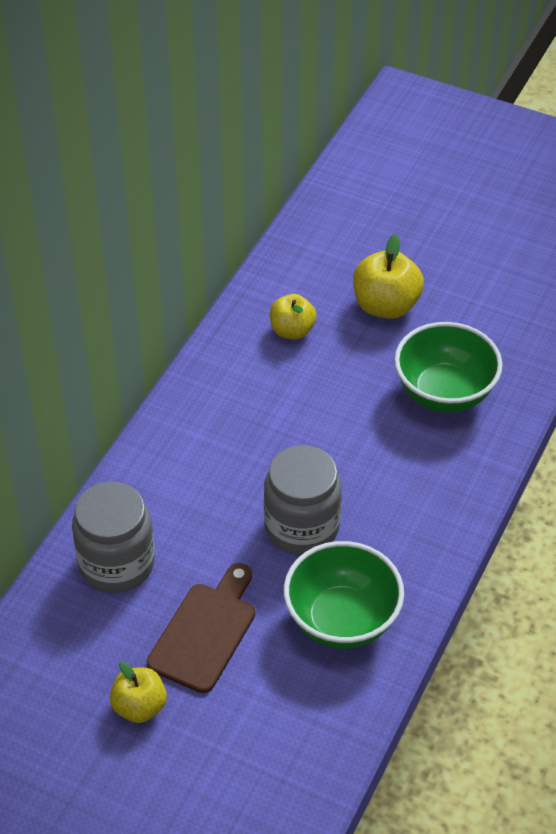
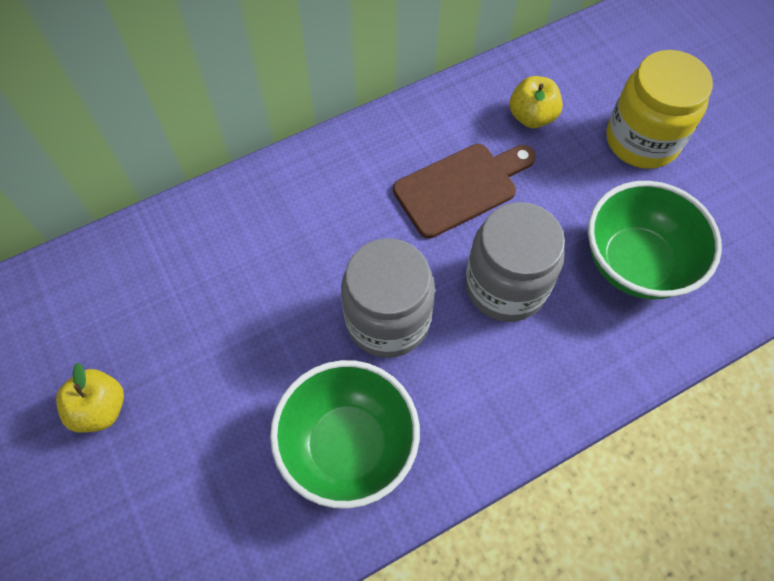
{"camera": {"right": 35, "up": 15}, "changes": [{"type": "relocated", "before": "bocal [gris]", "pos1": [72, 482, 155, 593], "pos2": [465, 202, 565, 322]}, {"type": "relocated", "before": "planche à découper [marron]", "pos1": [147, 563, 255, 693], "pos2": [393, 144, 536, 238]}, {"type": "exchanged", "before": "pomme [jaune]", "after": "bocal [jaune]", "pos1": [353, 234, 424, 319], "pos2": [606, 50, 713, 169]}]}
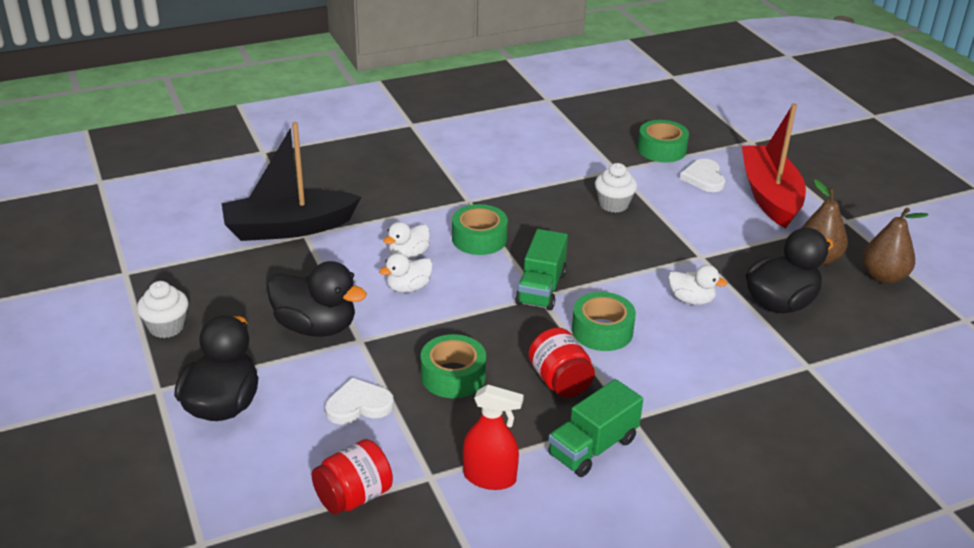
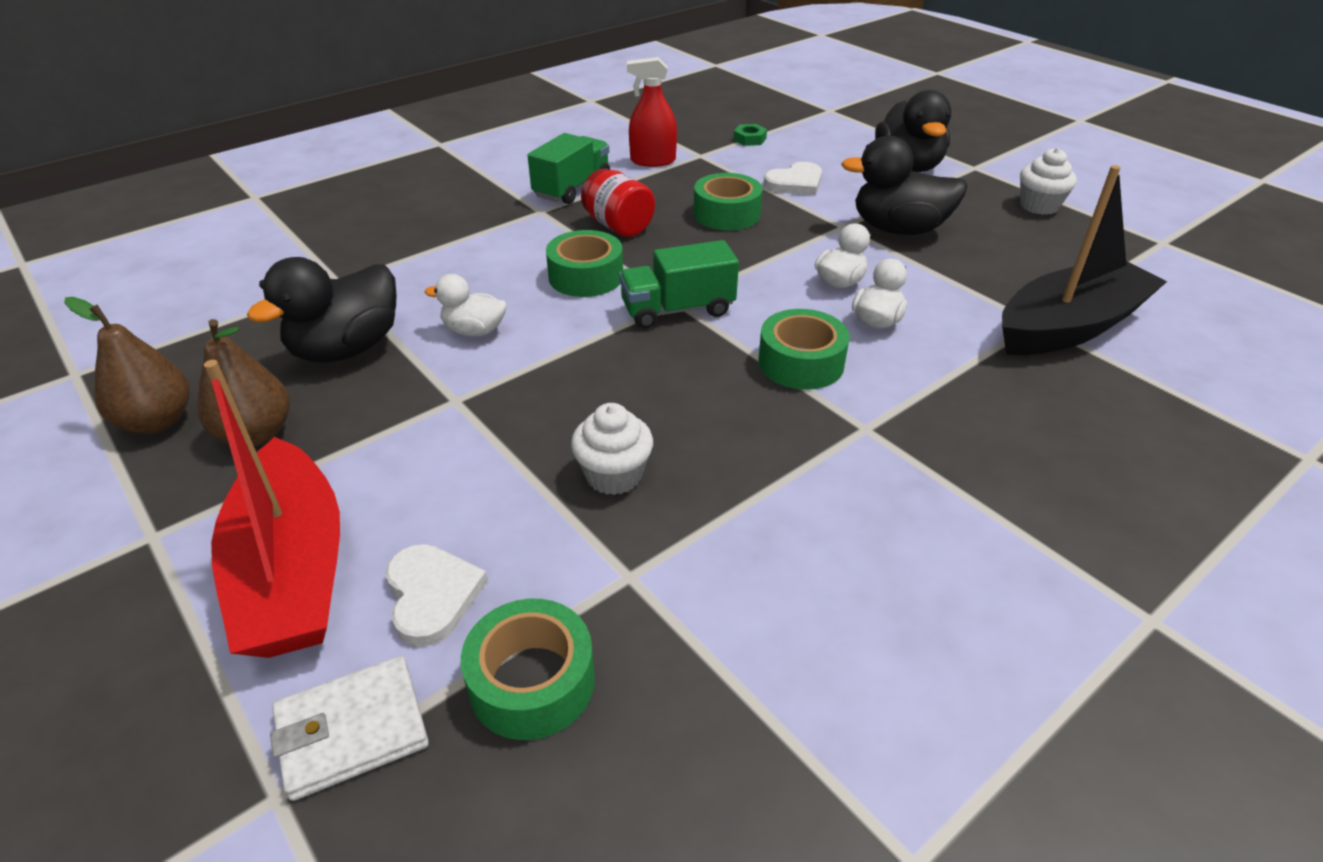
{"camera": {"right": 165, "up": 5}, "changes": [{"type": "appeared", "after": "portefeuille [blanc]", "pos2": [270, 656, 429, 801]}, {"type": "exchanged", "before": "bocal [rouge]", "after": "écrou [vert]", "pos1": [311, 439, 393, 514], "pos2": [733, 124, 767, 146]}, {"type": "spun", "before": "camion [vert]", "pos1": [515, 229, 568, 310], "pos2": [619, 240, 739, 329], "turn": -105}]}
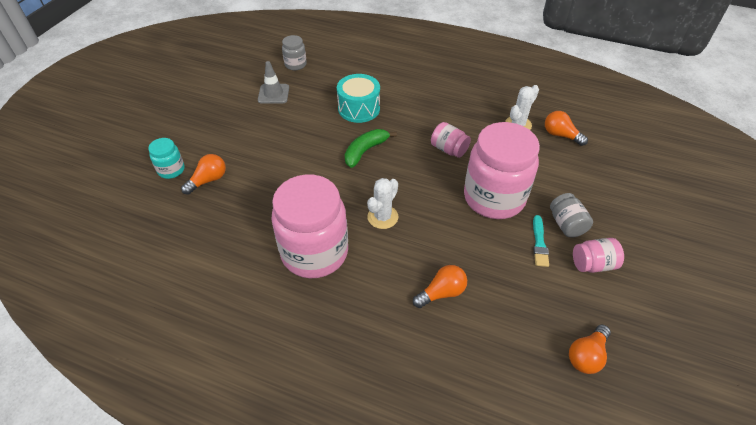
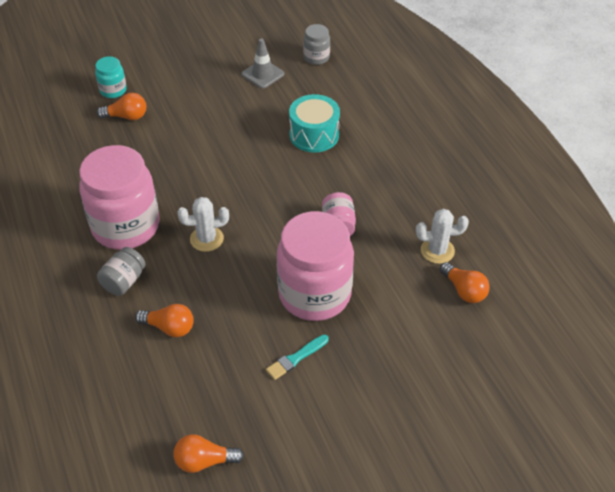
{"camera": {"right": 45, "up": 0}, "changes": [{"type": "missing", "before": "banane [vert]", "pos1": [345, 129, 397, 168]}, {"type": "missing", "before": "bocal [rose]", "pos1": [573, 238, 624, 273]}, {"type": "relocated", "before": "bocal [gris]", "pos1": [550, 193, 593, 238], "pos2": [97, 247, 146, 296]}, {"type": "spun", "before": "ampoule [orange]", "pos1": [545, 111, 588, 146], "pos2": [440, 262, 490, 303], "turn": 150}]}
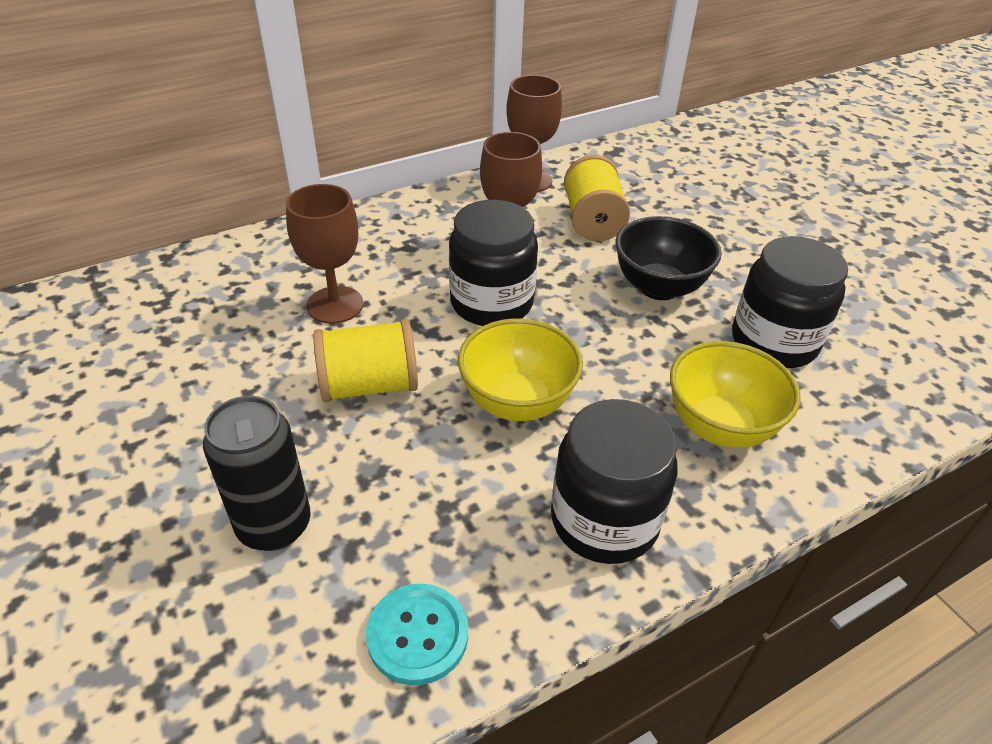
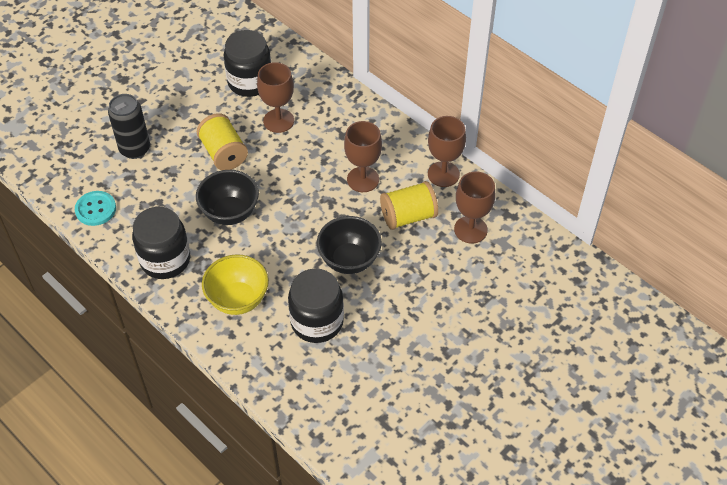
{"camera": {"right": 75, "up": 10}, "changes": [{"type": "appeared", "after": "verre à pied [marron]", "pos2": [454, 171, 495, 244]}, {"type": "relocated", "before": "bocal [noir]", "pos1": [449, 200, 538, 326], "pos2": [224, 30, 271, 97]}, {"type": "colour", "before": "bol [jaune]", "after": "bol [noir]", "pos1": [458, 318, 583, 421], "pos2": [196, 170, 259, 225]}]}
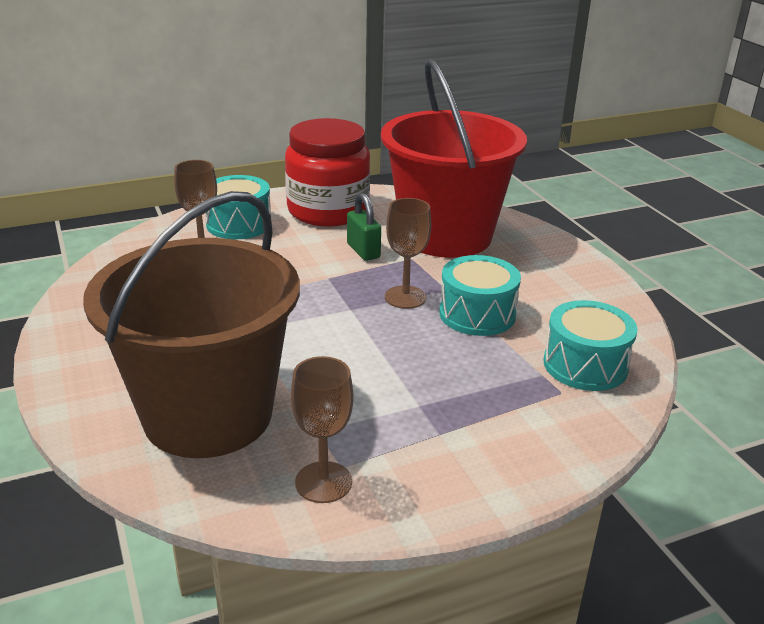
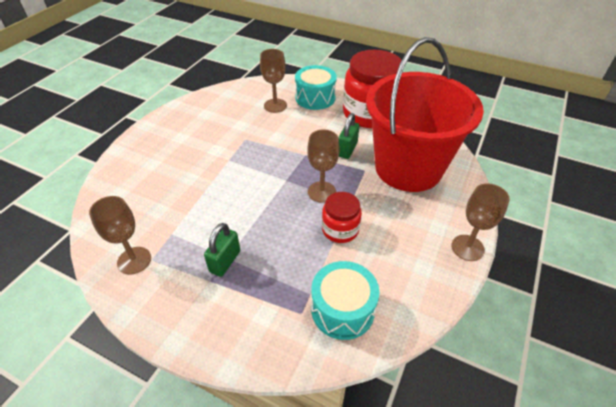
{"camera": {"right": 50, "up": 15}, "changes": [{"type": "missing", "before": "seau [marron]", "pos1": [83, 191, 300, 458]}, {"type": "appeared", "after": "cadenas [vert]", "pos2": [204, 223, 240, 277]}, {"type": "appeared", "after": "verre à pied [marron]", "pos2": [451, 183, 510, 261]}, {"type": "exchanged", "before": "tambour [turquoise]", "after": "bocal [rouge]", "pos1": [439, 255, 521, 336], "pos2": [322, 192, 362, 243]}]}
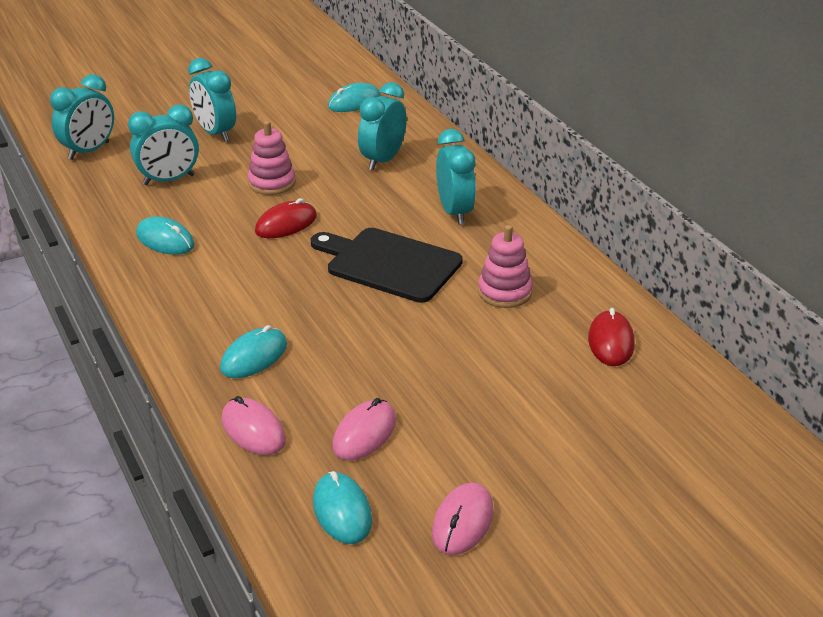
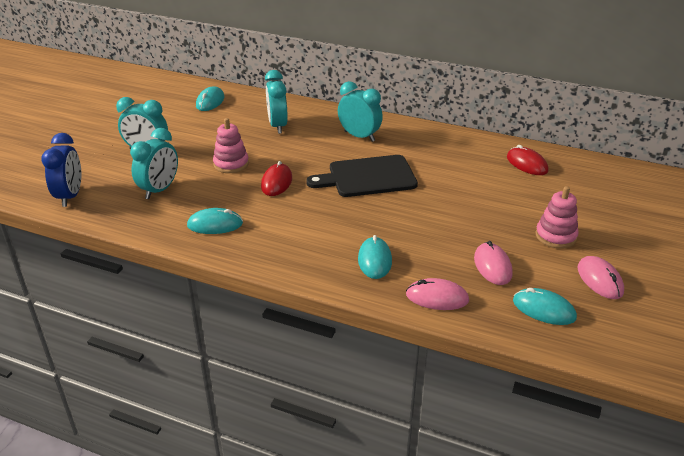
{"camera": {"right": -40, "up": 0}, "changes": [{"type": "relocated", "before": "jouet à empiler [rose]", "pos1": [478, 225, 533, 308], "pos2": [536, 186, 579, 249]}, {"type": "colour", "before": "réveil [turquoise]", "after": "réveil [bleu]", "pos1": [50, 74, 114, 160], "pos2": [41, 133, 81, 207]}]}
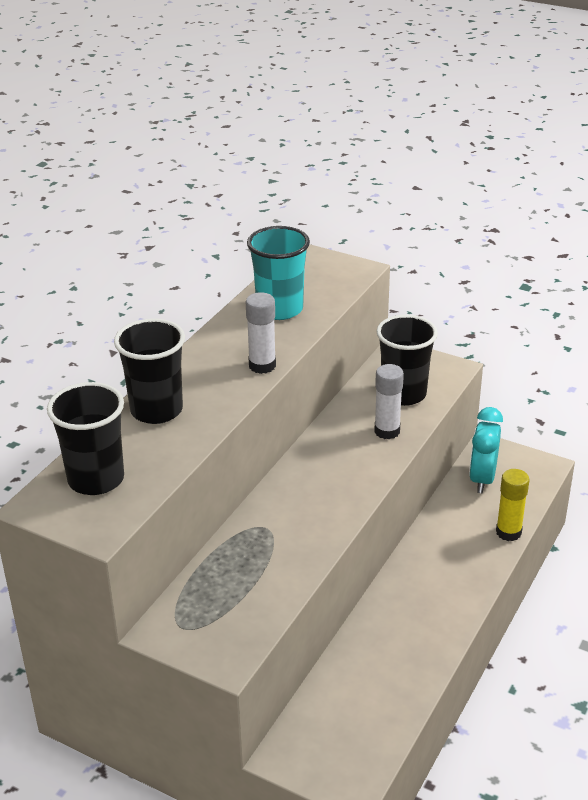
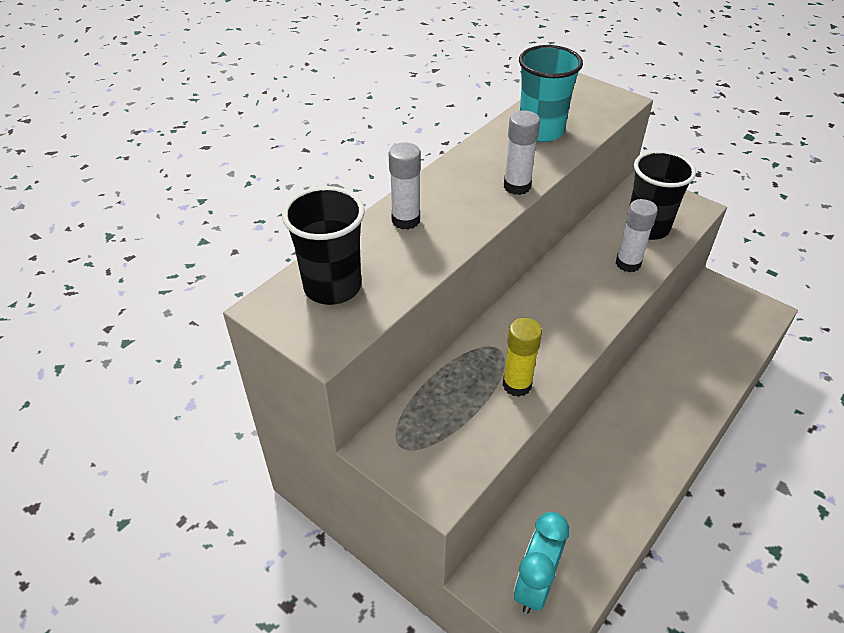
{"camera": {"right": 10, "up": 10}, "changes": [{"type": "relocated", "before": "réveil [turquoise]", "pos1": [469, 407, 503, 493], "pos2": [514, 512, 570, 614]}, {"type": "relocated", "before": "bâton de colle [jaune]", "pos1": [496, 469, 529, 541], "pos2": [503, 318, 542, 397]}, {"type": "exchanged", "before": "gobelet [noir]", "after": "bâton de colle [blanc]", "pos1": [114, 318, 185, 424], "pos2": [389, 142, 421, 230]}]}
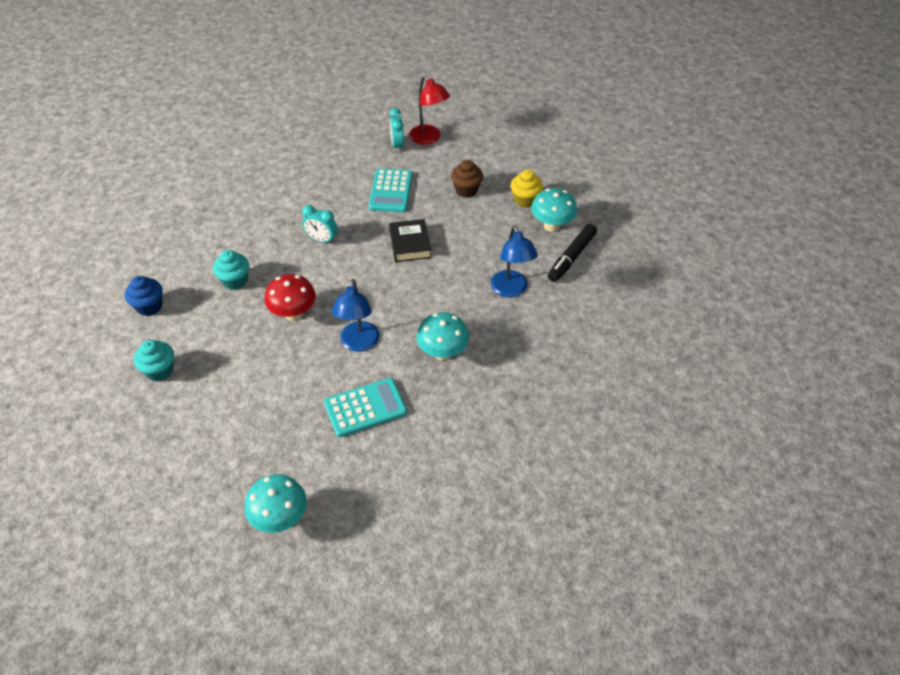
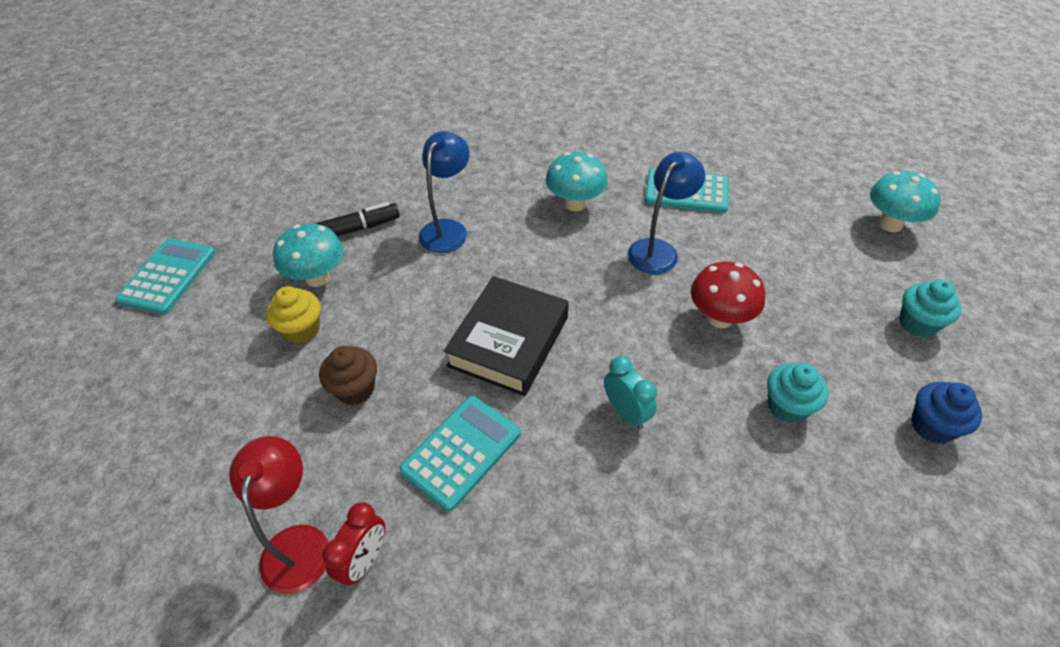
{"camera": {"right": -145, "up": 0}, "changes": [{"type": "appeared", "after": "calculatrice [turquoise]", "pos2": [115, 239, 215, 314]}, {"type": "relocated", "before": "champignon [turquoise]", "pos1": [245, 474, 307, 533], "pos2": [870, 171, 941, 232]}, {"type": "colour", "before": "réveil [turquoise]", "after": "réveil [rouge]", "pos1": [389, 108, 404, 152], "pos2": [322, 502, 385, 585]}, {"type": "size", "before": "livre [noir]", "pos1": [389, 219, 431, 262], "pos2": [444, 276, 569, 396], "scale": 1.52}]}
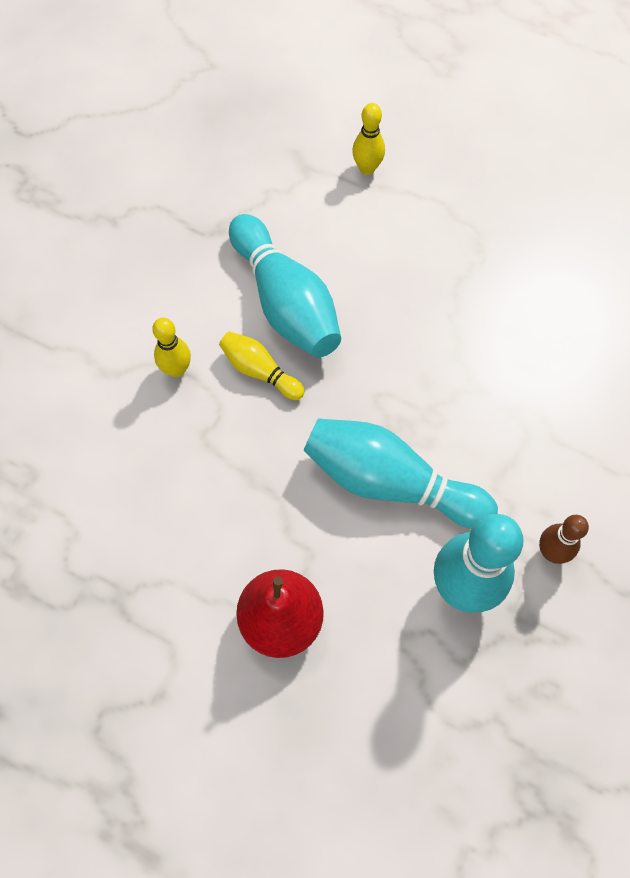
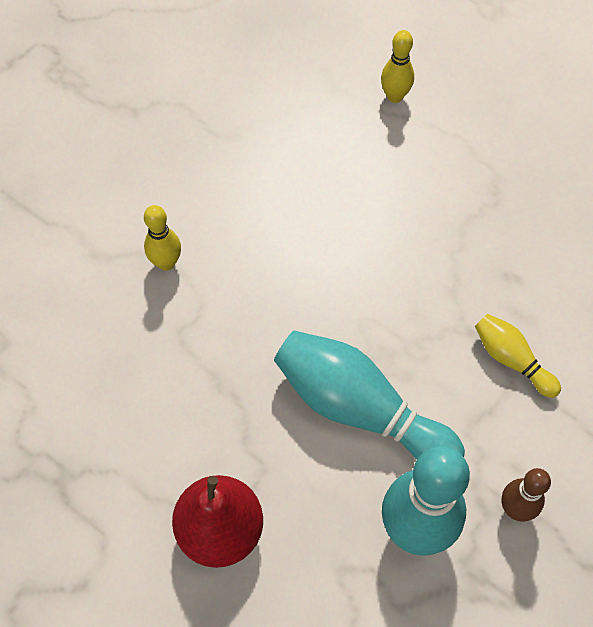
{"camera": {"right": 10, "up": -5}, "changes": [{"type": "missing", "before": "quille [turquoise]", "pos1": [229, 214, 341, 358]}, {"type": "relocated", "before": "quille [jaune]", "pos1": [219, 331, 305, 400], "pos2": [475, 314, 561, 398]}]}
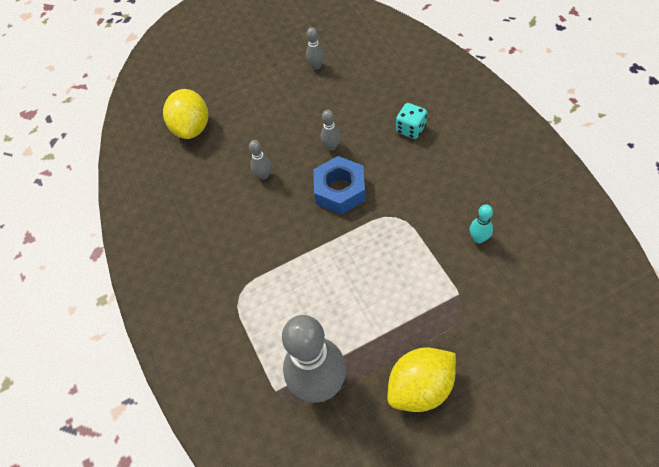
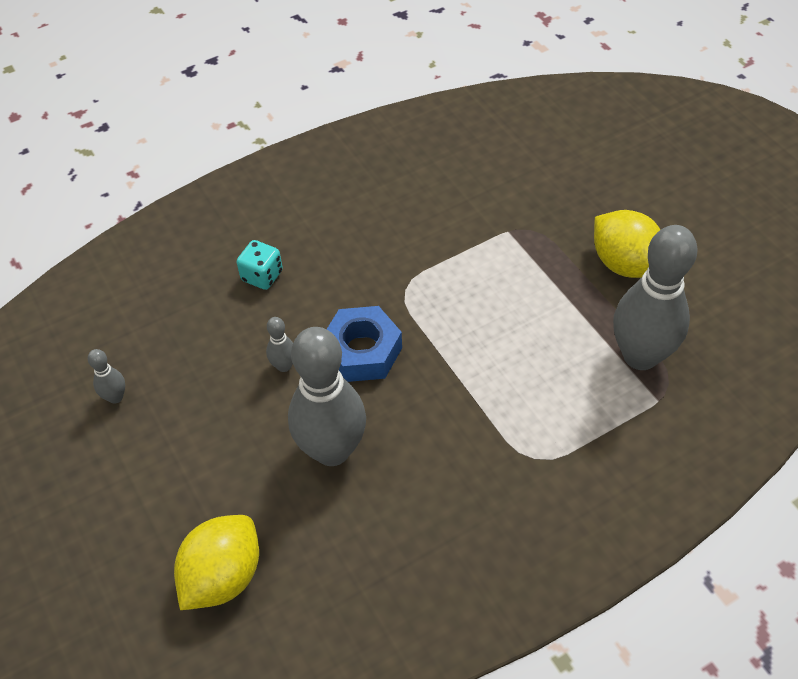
{"camera": {"right": -100, "up": -5}, "changes": [{"type": "missing", "before": "quille [turquoise]", "pos1": [470, 204, 493, 243]}, {"type": "spun", "before": "citron [jaune]", "pos1": [163, 89, 208, 139], "pos2": [174, 515, 259, 610], "turn": -45}, {"type": "size", "before": "quille [gris]", "pos1": [249, 140, 271, 180], "pos2": [288, 327, 366, 466], "scale": 2.39}]}
